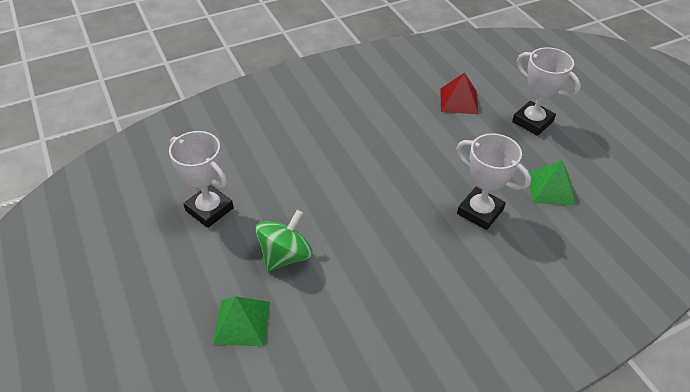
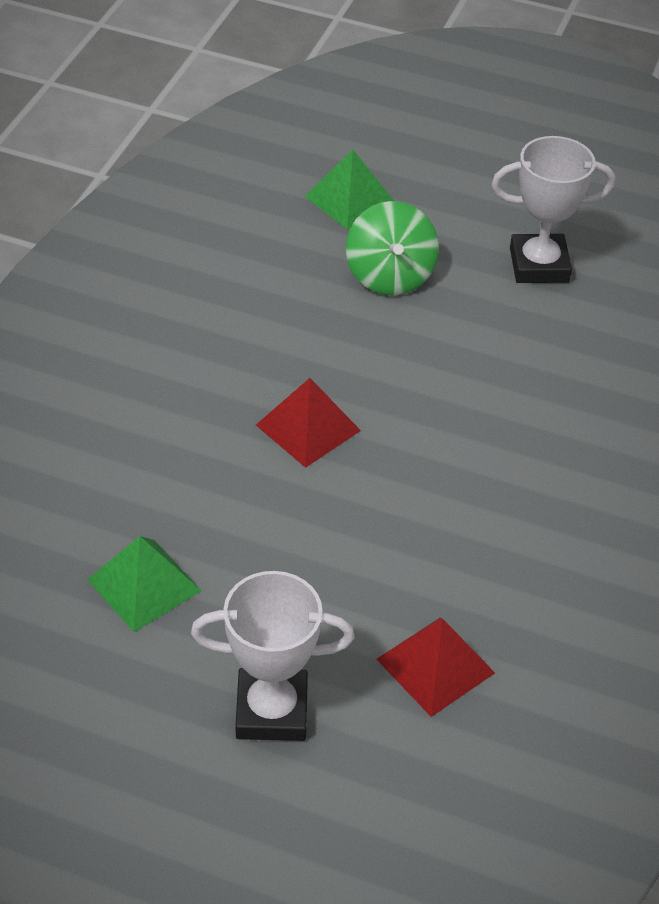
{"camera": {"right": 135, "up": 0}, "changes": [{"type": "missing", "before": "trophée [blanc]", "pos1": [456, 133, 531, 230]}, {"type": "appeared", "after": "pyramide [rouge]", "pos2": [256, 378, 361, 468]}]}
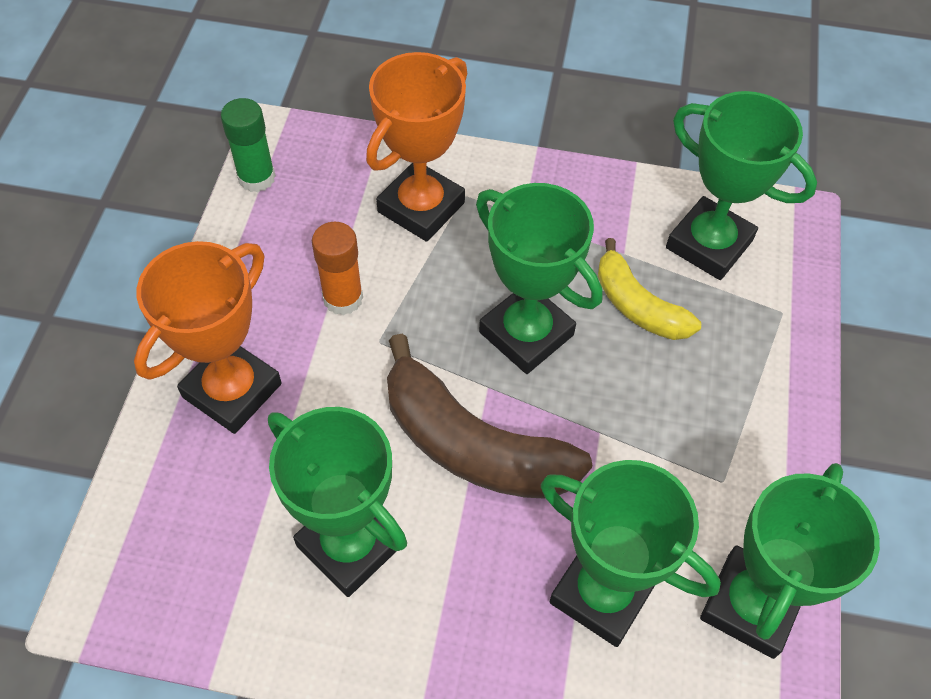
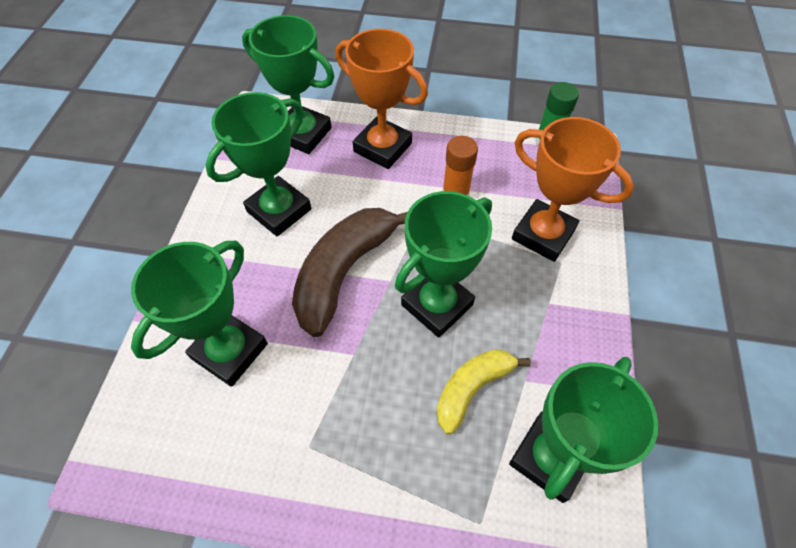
{"camera": {"right": 90, "up": 0}, "changes": [{"type": "relocated", "before": "trophée [vert]", "pos1": [700, 463, 880, 659], "pos2": [242, 15, 334, 154]}]}
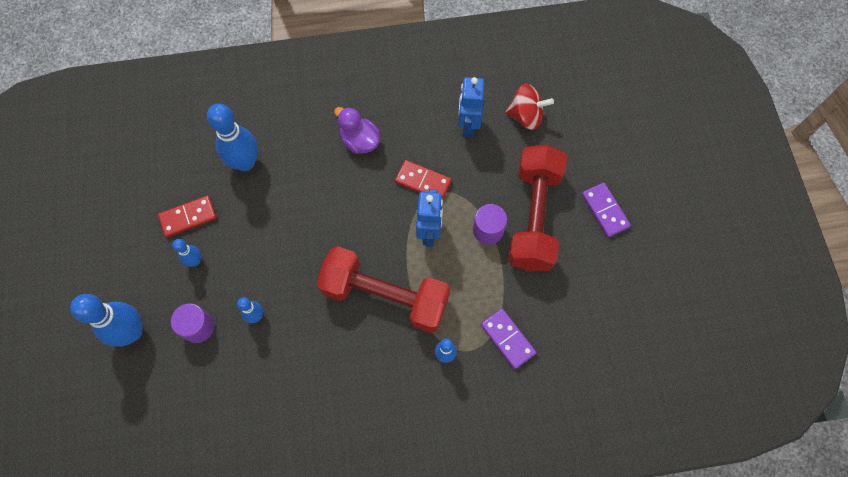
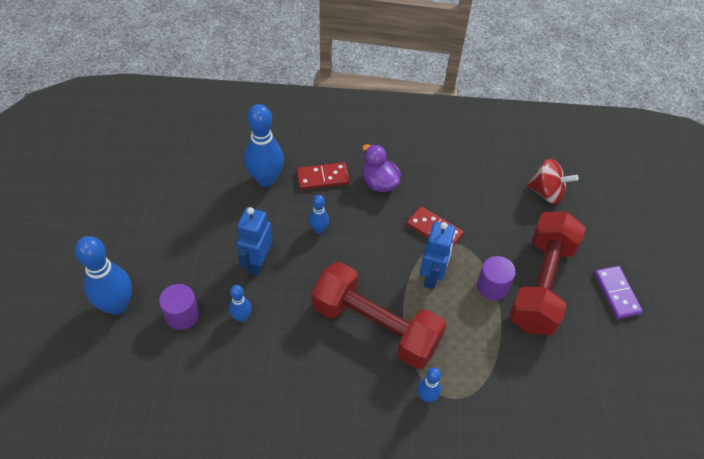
{"camera": {"right": 10, "up": -15}, "changes": [{"type": "missing", "before": "domino [violet]", "pos1": [481, 309, 536, 369]}, {"type": "relocated", "before": "domino [rouge]", "pos1": [158, 195, 217, 237], "pos2": [297, 162, 350, 190]}, {"type": "relocated", "before": "quille [bleu]", "pos1": [172, 239, 201, 267], "pos2": [309, 195, 329, 234]}, {"type": "relocated", "before": "robot [bleu]", "pos1": [458, 77, 485, 138], "pos2": [236, 207, 273, 276]}]}
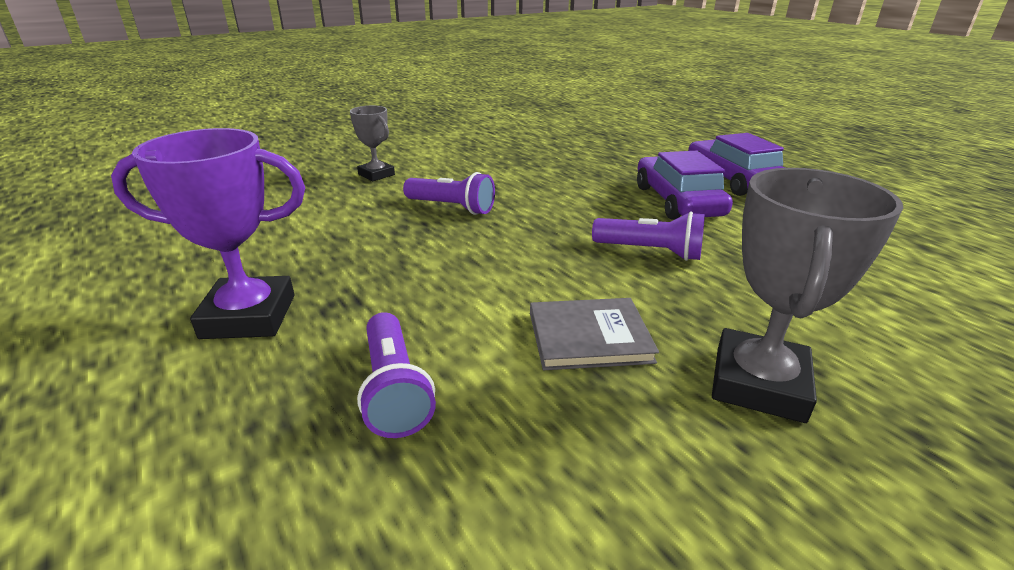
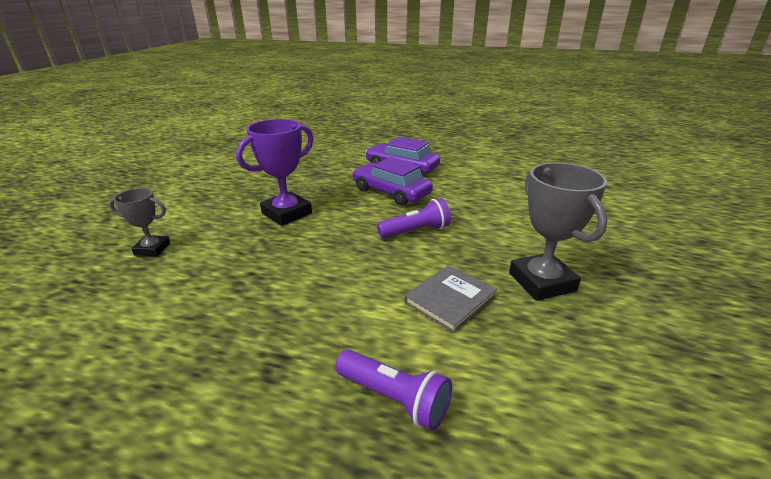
{"camera": {"right": -40, "up": 0}, "changes": [{"type": "missing", "before": "lampe de poche [violet]", "pos1": [403, 172, 495, 215]}, {"type": "relocated", "before": "trophée [violet]", "pos1": [111, 128, 305, 339], "pos2": [236, 119, 314, 226]}]}
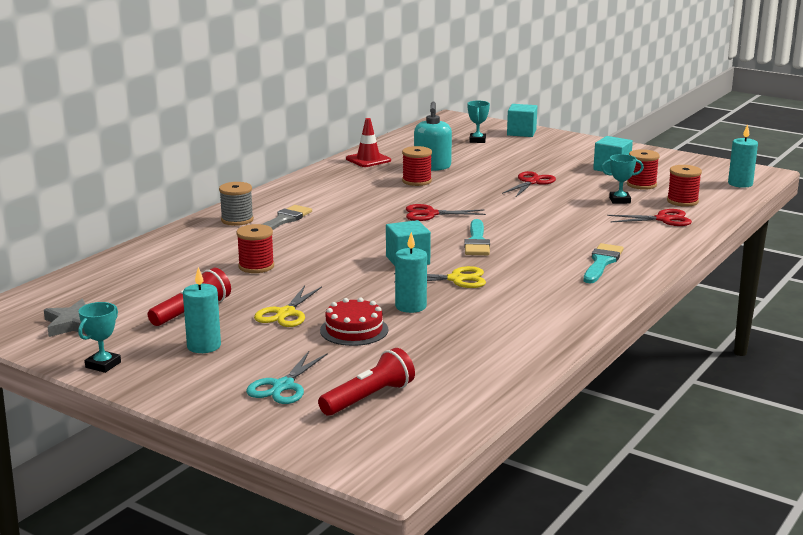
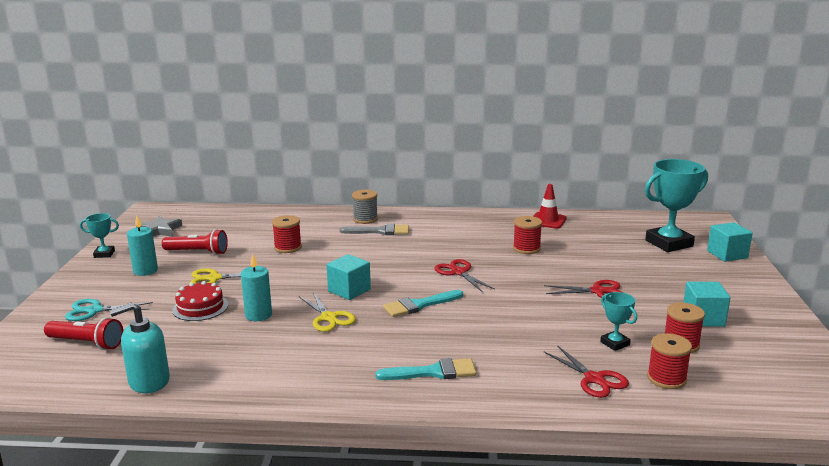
{"camera": {"right": 60, "up": 0}, "changes": [{"type": "missing", "before": "bougie [turquoise]", "pos1": [728, 124, 758, 188]}, {"type": "relocated", "before": "distributeur de savon [turquoise]", "pos1": [414, 101, 452, 171], "pos2": [109, 302, 170, 393]}, {"type": "size", "before": "trophée [turquoise]", "pos1": [467, 101, 490, 143], "pos2": [645, 159, 708, 252], "scale": 2.07}]}
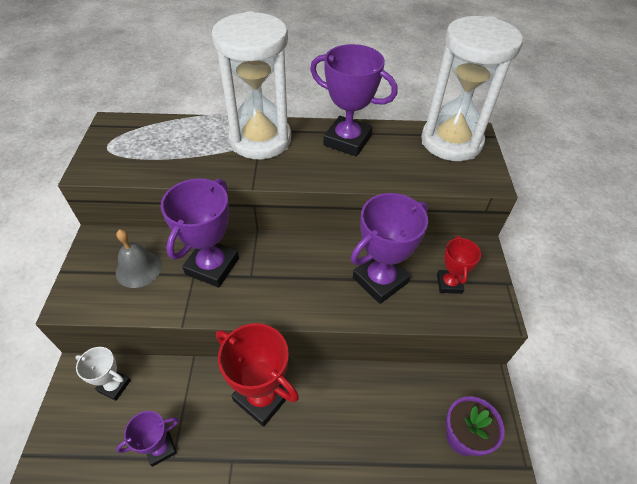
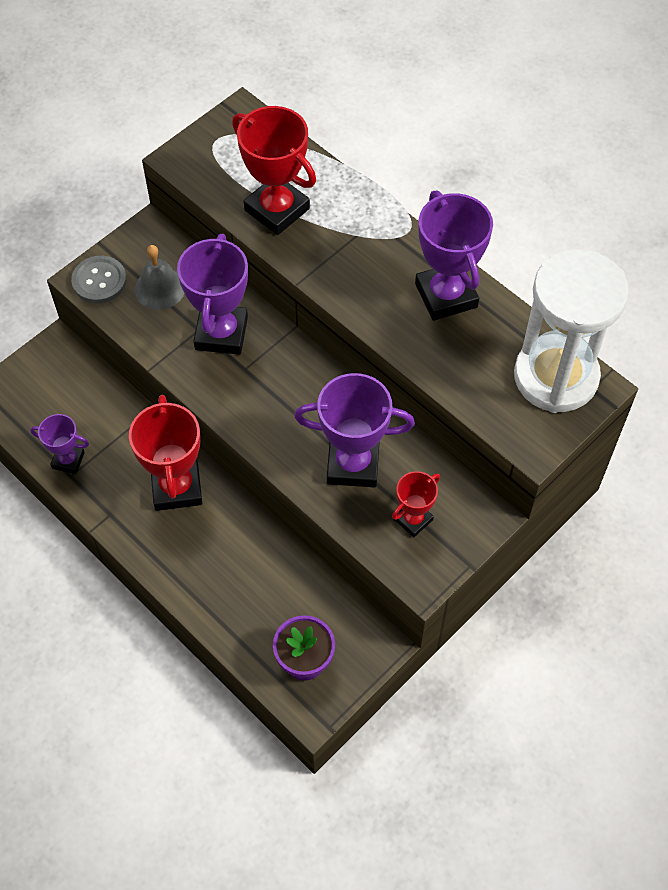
{"camera": {"right": 45, "up": 10}, "changes": [{"type": "missing", "before": "trophée [blanc]", "pos1": [75, 347, 131, 401]}, {"type": "missing", "before": "sablier [blanc]", "pos1": [212, 11, 291, 159]}, {"type": "appeared", "after": "bouton [gris]", "pos2": [71, 256, 127, 303]}, {"type": "appeared", "after": "trophée [rouge]", "pos2": [232, 106, 316, 235]}, {"type": "spun", "before": "trophée [violet]", "pos1": [161, 178, 239, 288], "pos2": [177, 234, 248, 355], "turn": -60}]}
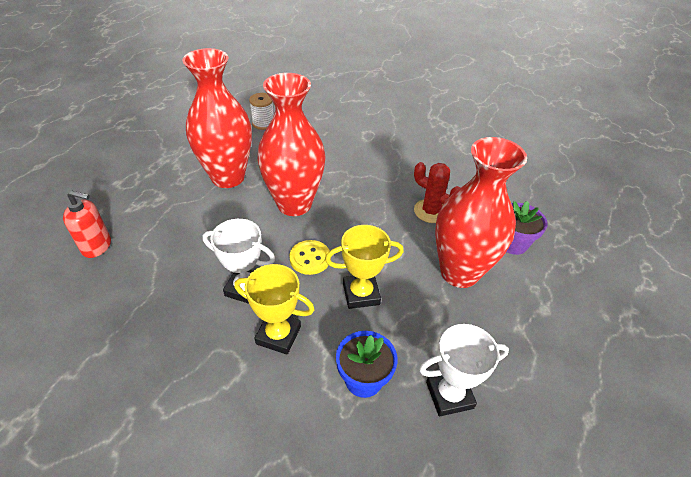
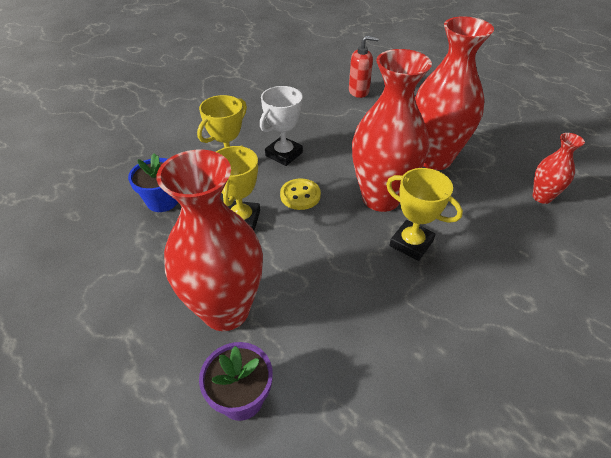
{"camera": {"right": 110, "up": 0}, "changes": [{"type": "missing", "before": "cactus [rouge]", "pos1": [414, 162, 460, 223]}, {"type": "missing", "before": "trophée [blanc]", "pos1": [419, 324, 509, 416]}, {"type": "appeared", "after": "trophée [jaune]", "pos2": [386, 168, 463, 261]}, {"type": "exchanged", "before": "bobine [blanc]", "after": "vase [rouge]", "pos1": [249, 93, 274, 130], "pos2": [533, 133, 585, 204]}, {"type": "spun", "before": "distributeur de savon [rouge]", "pos1": [63, 190, 111, 258], "pos2": [349, 36, 379, 98], "turn": -120}]}
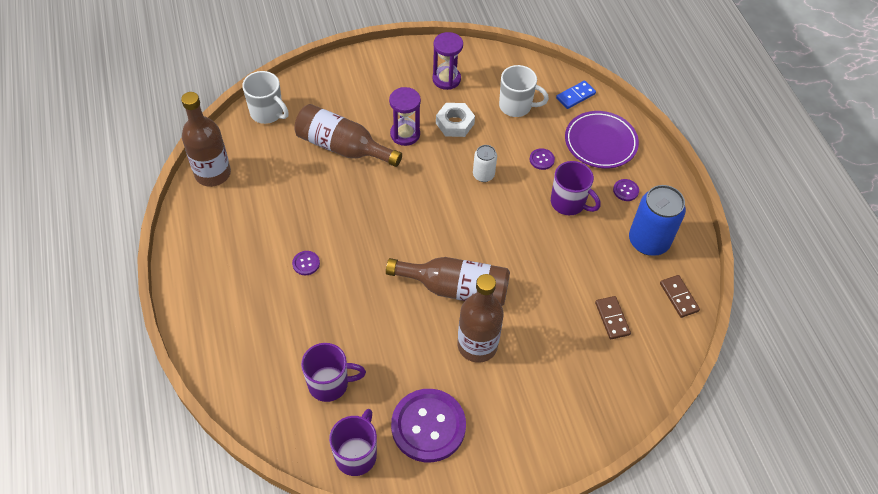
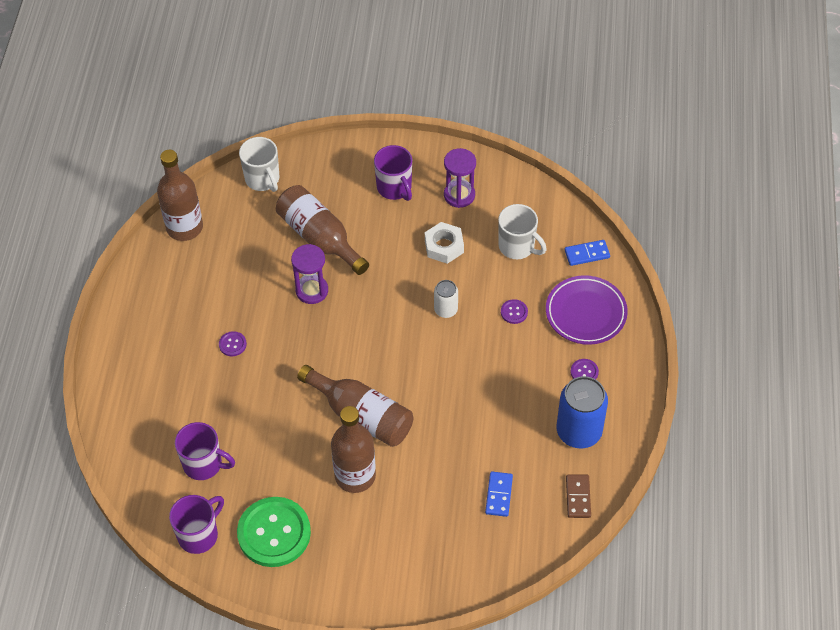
{"camera": {"right": 25, "up": 0}, "changes": [{"type": "relocated", "before": "sablier [violet]", "pos1": [389, 87, 421, 146], "pos2": [291, 244, 328, 304]}, {"type": "relocated", "before": "tasse [violet]", "pos1": [551, 161, 601, 215], "pos2": [374, 145, 412, 201]}, {"type": "colour", "before": "bouton [violet]", "after": "bouton [vert]", "pos1": [391, 389, 466, 462], "pos2": [237, 497, 311, 567]}, {"type": "colour", "before": "domino [marron]", "after": "domino [bleu]", "pos1": [595, 296, 631, 339], "pos2": [485, 472, 513, 517]}]}
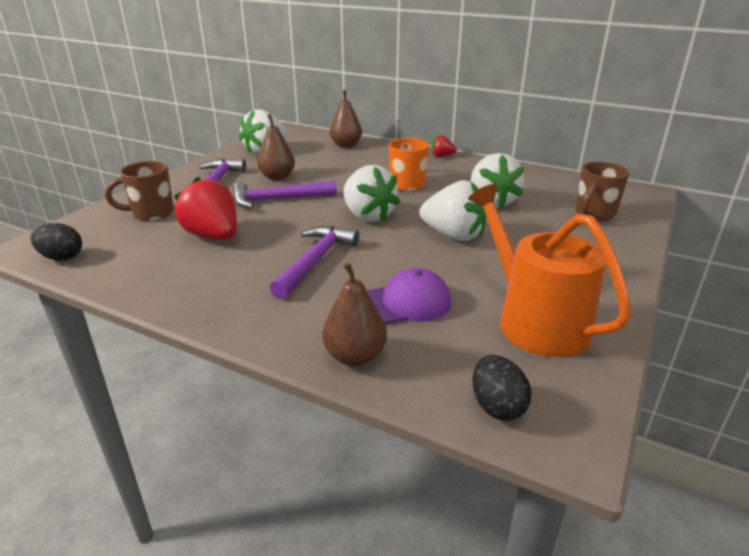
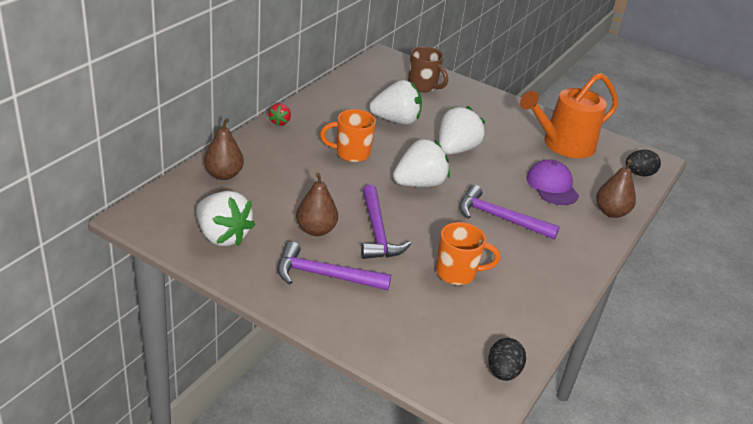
{"camera": {"right": -90, "up": 5}, "changes": [{"type": "missing", "before": "tasse [marron]", "pos1": [105, 161, 174, 221]}, {"type": "exchanged", "before": "fraise [rouge]", "after": "tasse [orange]", "pos1": [174, 177, 237, 240], "pos2": [436, 222, 500, 285]}]}
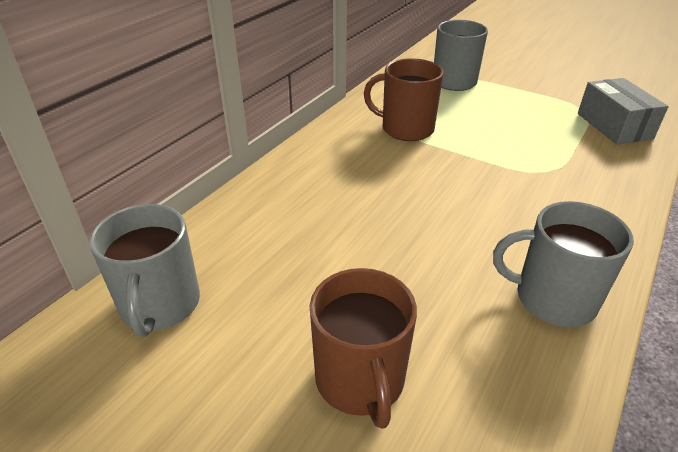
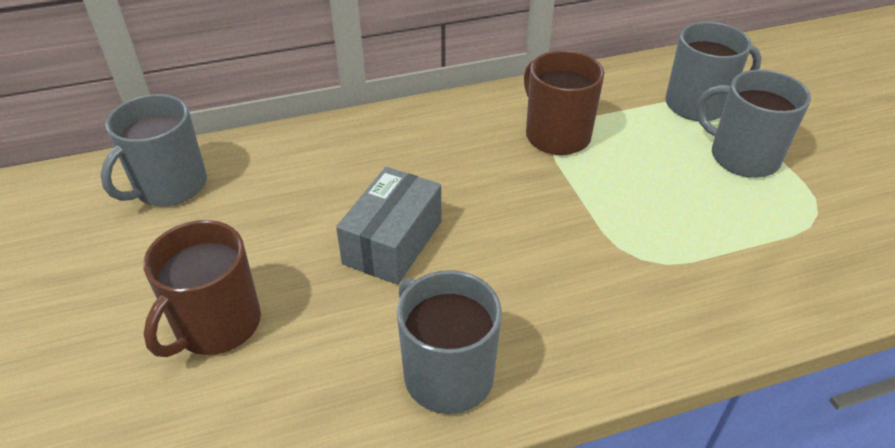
{"camera": {"right": 40, "up": 5}, "changes": [{"type": "appeared", "after": "tasse [gris]", "pos2": [696, 69, 811, 178]}, {"type": "relocated", "before": "boîte [gris]", "pos1": [578, 78, 669, 145], "pos2": [336, 167, 441, 285]}]}
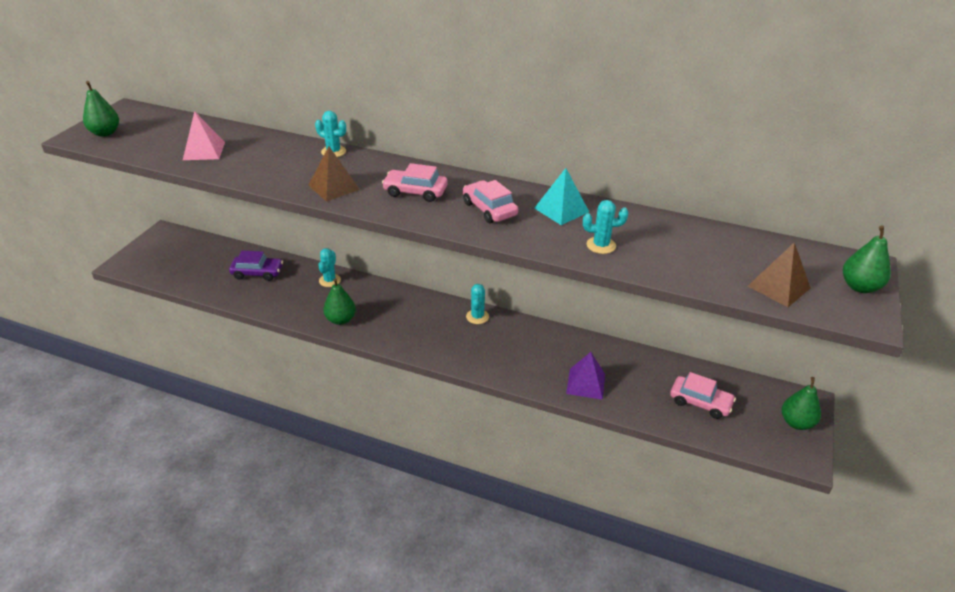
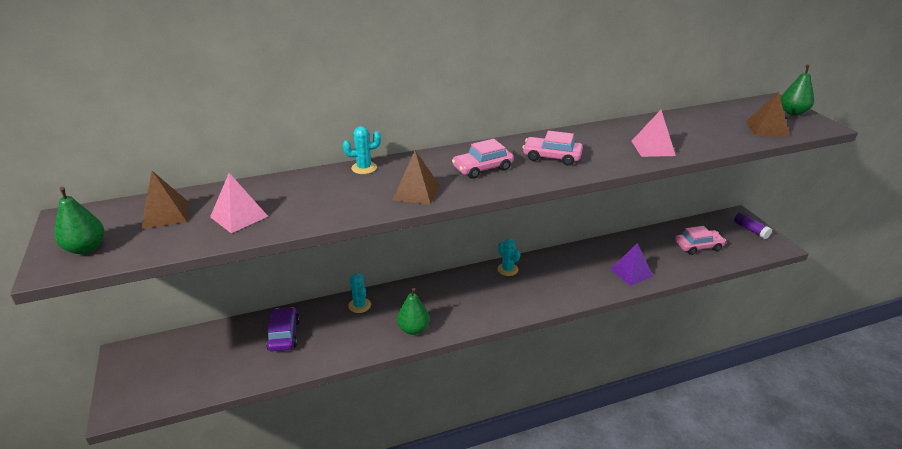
{"camera": {"right": -40, "up": -5}, "changes": [{"type": "missing", "before": "pyramide [turquoise]", "pos1": [534, 168, 589, 225]}, {"type": "appeared", "after": "pyramide [marron]", "pos2": [142, 171, 187, 229]}, {"type": "exchanged", "before": "cactus [turquoise]", "after": "pyramide [rose]", "pos1": [583, 200, 628, 254], "pos2": [632, 110, 676, 157]}, {"type": "exchanged", "before": "poire [vert]", "after": "bâton de colle [violet]", "pos1": [782, 377, 821, 430], "pos2": [734, 212, 772, 239]}, {"type": "spun", "before": "voiture [violet]", "pos1": [229, 251, 283, 281], "pos2": [266, 307, 300, 351], "turn": -60}]}
